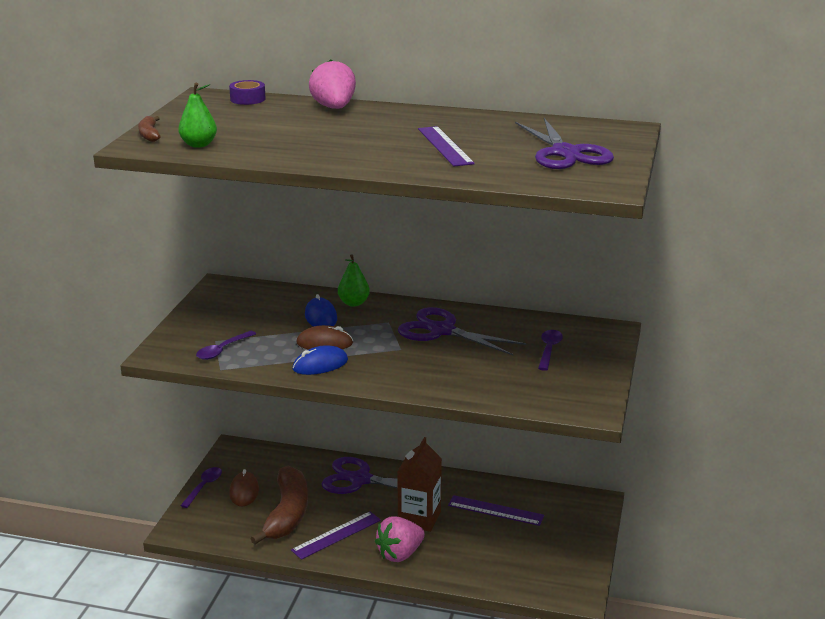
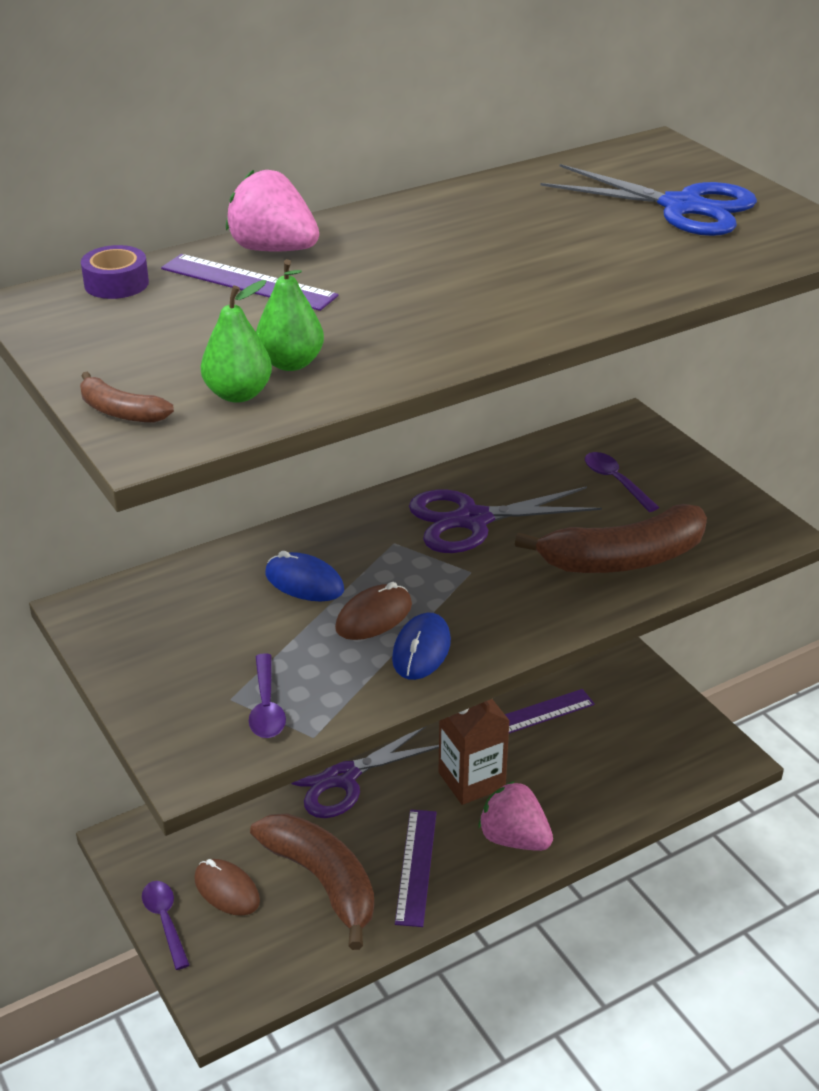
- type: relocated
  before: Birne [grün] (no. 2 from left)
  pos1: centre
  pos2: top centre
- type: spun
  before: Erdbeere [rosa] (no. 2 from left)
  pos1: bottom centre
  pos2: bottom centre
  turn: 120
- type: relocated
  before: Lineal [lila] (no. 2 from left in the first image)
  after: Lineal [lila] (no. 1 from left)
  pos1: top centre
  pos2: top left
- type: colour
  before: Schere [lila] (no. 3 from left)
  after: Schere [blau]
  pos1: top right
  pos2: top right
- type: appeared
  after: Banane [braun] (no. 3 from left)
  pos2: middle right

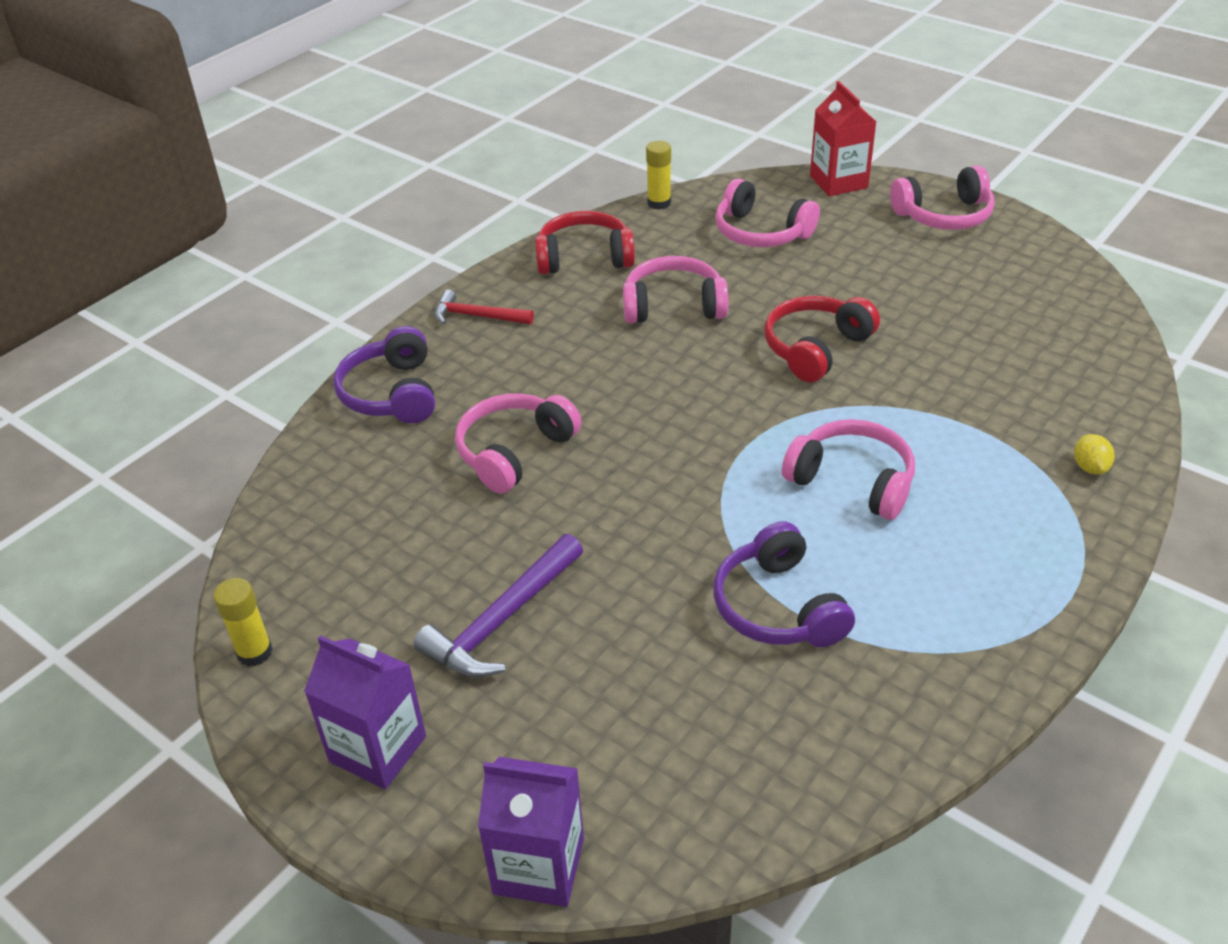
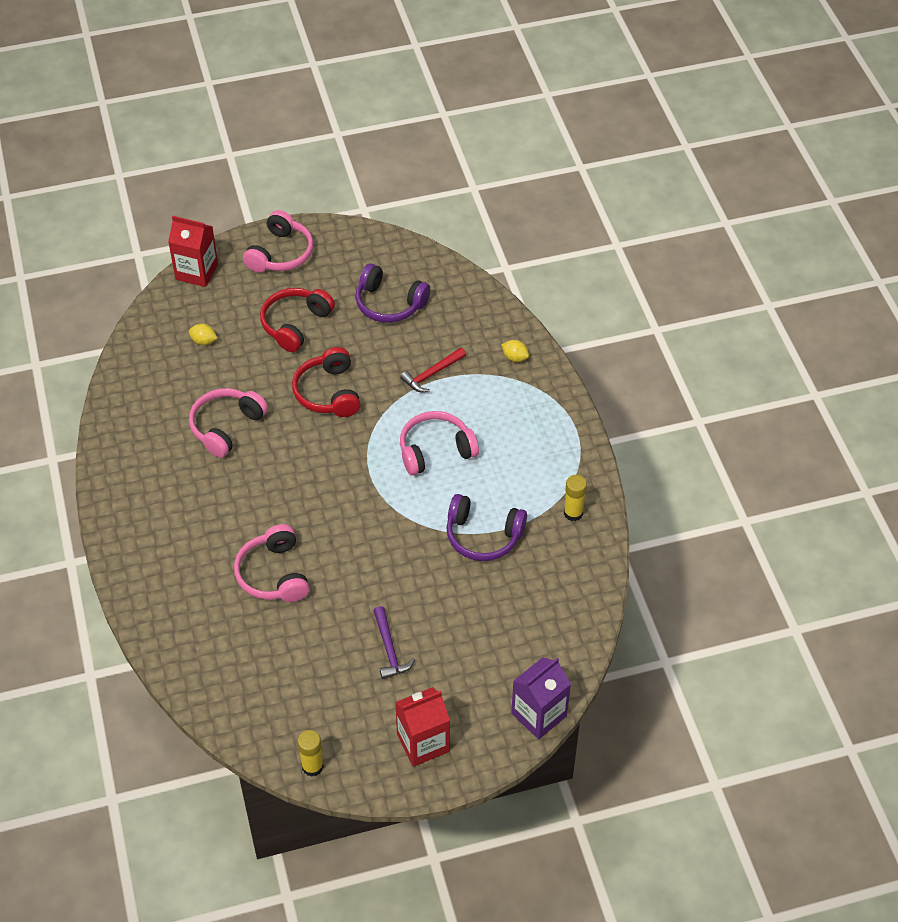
- type: colour
  before: Getränkekarton [lila] (no. 1 from left)
  after: Getränkekarton [rot] (no. 2 from left)
  pos1: bottom left
  pos2: bottom centre
- type: relocated
  before: Kopfhörer [lila] (no. 1 from left)
  pos1: middle left
  pos2: top centre
- type: size
  before: Hammer [lila]
  pos1: centre
  pos2: bottom centre
  scale: 0.66
- type: relocated
  before: Hammer [rot]
  pos1: top centre
  pos2: centre
- type: relocated
  before: Kopfhörer [rot] (no. 1 from left)
  pos1: top centre
  pos2: middle left
- type: relocated
  before: Klebestift [gelb] (no. 2 from left)
  pos1: top centre
  pos2: centre
- type: exchanged
  before: Kopfhörer [rosa] (no. 3 from left)
  after: Zitrone [gelb] (no. 1 from left)
  pos1: top centre
  pos2: middle left

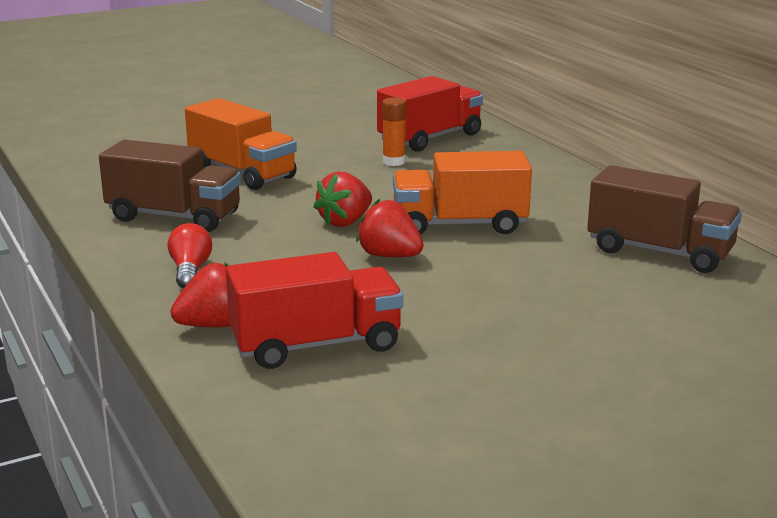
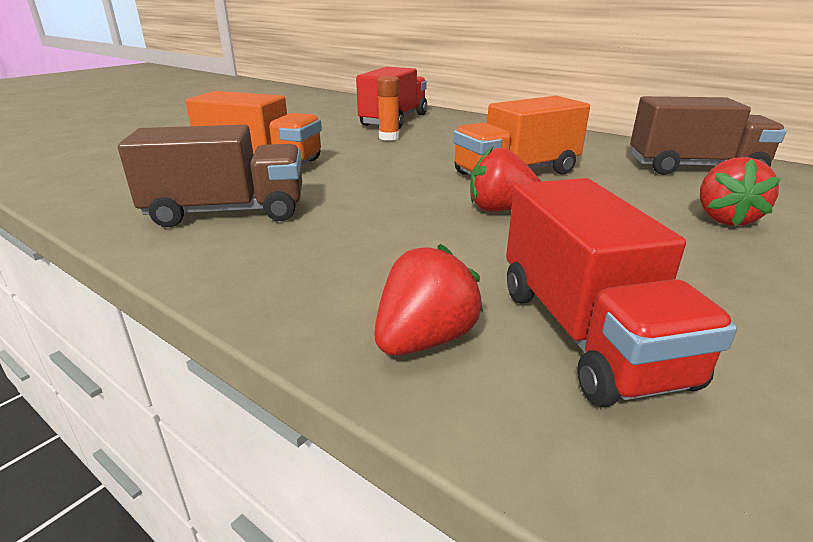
- type: missing
  before: Glühbirne [rot]
  pos1: middle left
- type: spun
  before: Lastwagen [rot] (no. 1 from left in the first image)
  pos1: centre
  pos2: middle right
  turn: 120
- type: relocated
  before: Erdbeere [rot] (no. 2 from left in the first image)
  after: Erdbeere [rot] (no. 3 from left)
  pos1: centre
  pos2: middle right

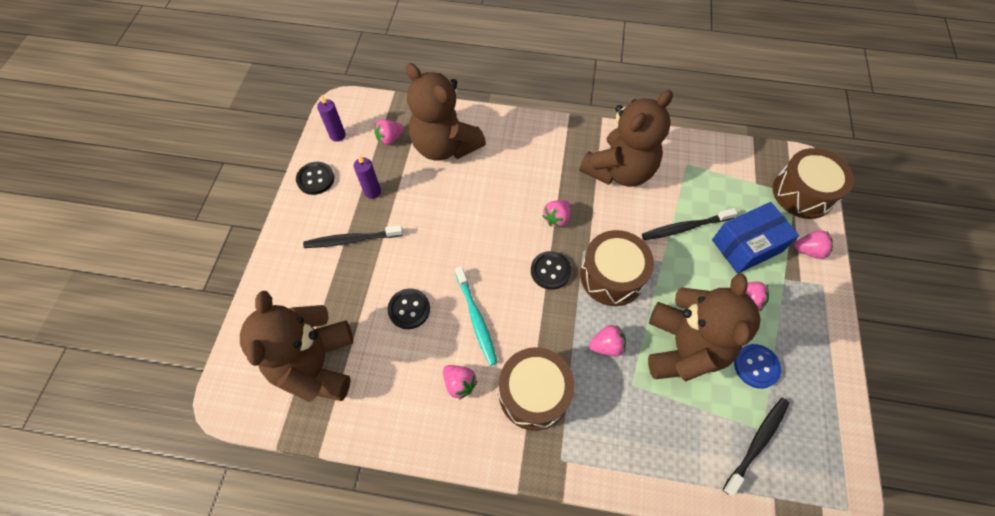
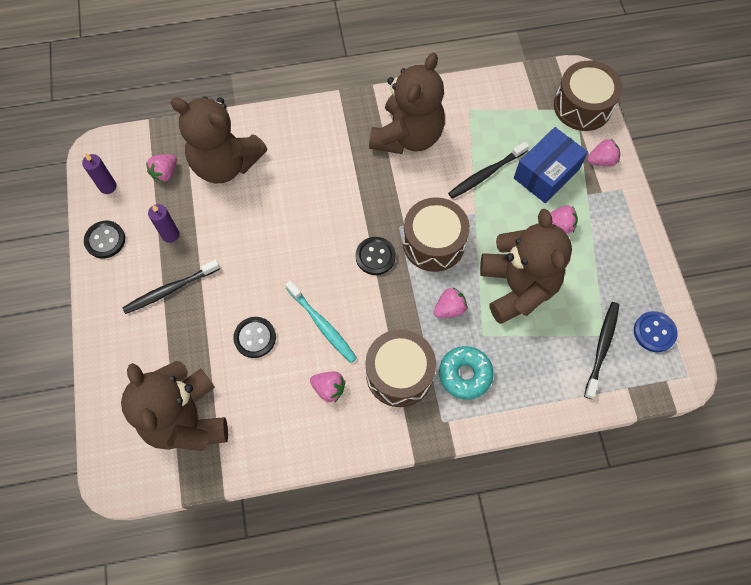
- type: missing
  before: Erdbeere [rosa] (no. 3 from left)
  pos1: centre
- type: relocated
  before: Knopf [blau]
  pos1: bottom right
  pos2: middle right
- type: appeared
  after: Donut [türkis]
  pos2: centre

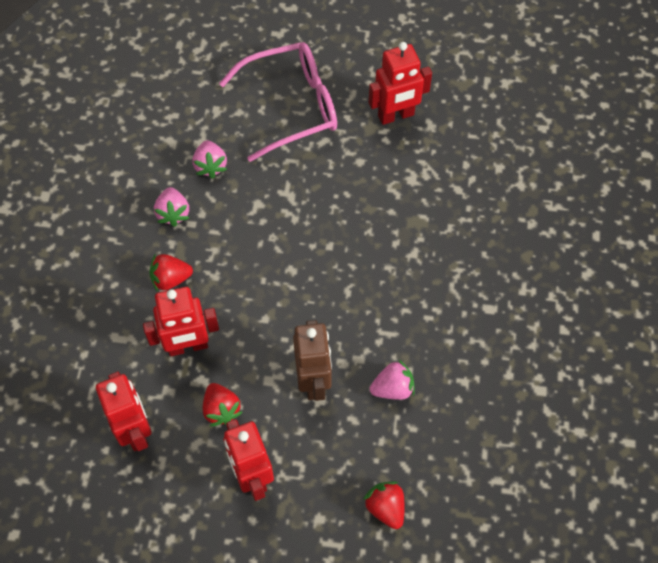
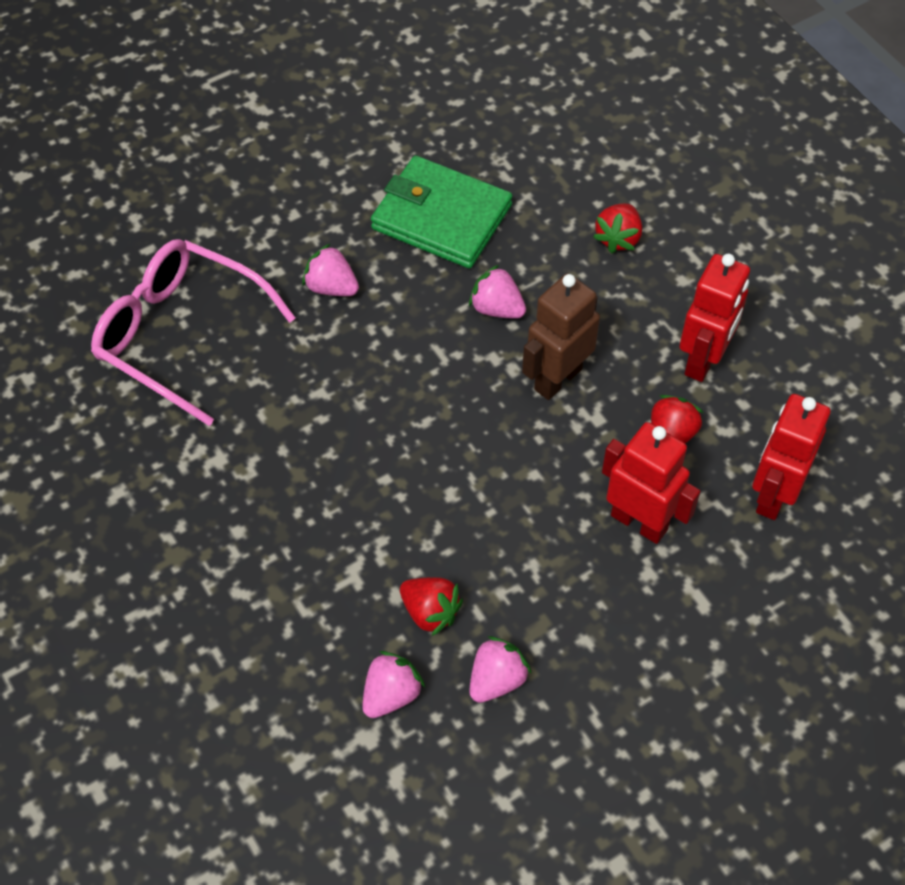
- type: relocated
  before: Erdbeere [rot] (no. 1 from left)
  pos1: middle left
  pos2: bottom centre
- type: relocated
  before: Brille [rosa]
  pos1: top centre
  pos2: middle left
- type: missing
  before: Roboter [rot] (no. 4 from left)
  pos1: top centre
- type: appeared
  after: Erdbeere [rosa] (no. 1 from left)
  pos2: top centre
- type: appeared
  after: Geldbörse [grün]
  pos2: top centre

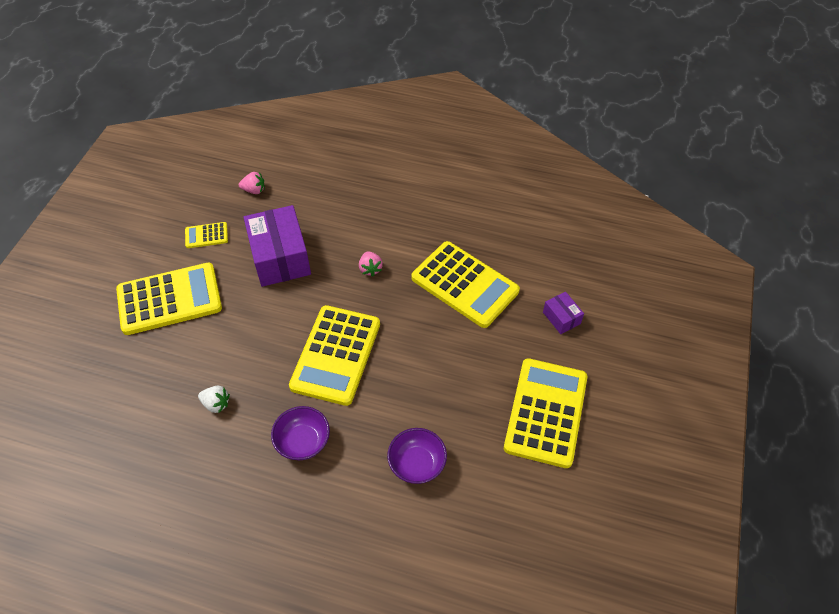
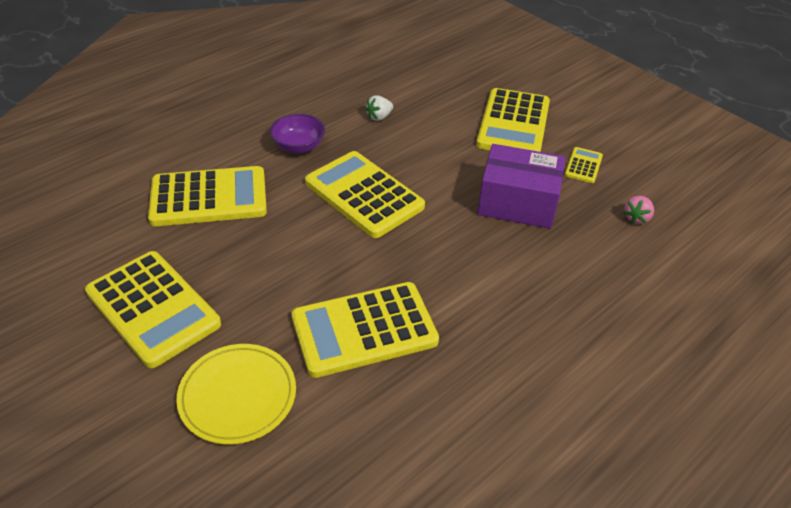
- type: missing
  before: Erdbeere [rosa] (no. 2 from left)
  pos1: centre
- type: exchanged
  before: Schüssel [lila] (no. 2 from left)
  after: Taschenrechner [gelb] (no. 2 from left)
  pos1: bottom centre
  pos2: middle left
- type: exchanged
  before: Schachtel [lila] (no. 2 from left)
  after: Teller [gelb]
  pos1: middle right
  pos2: bottom left

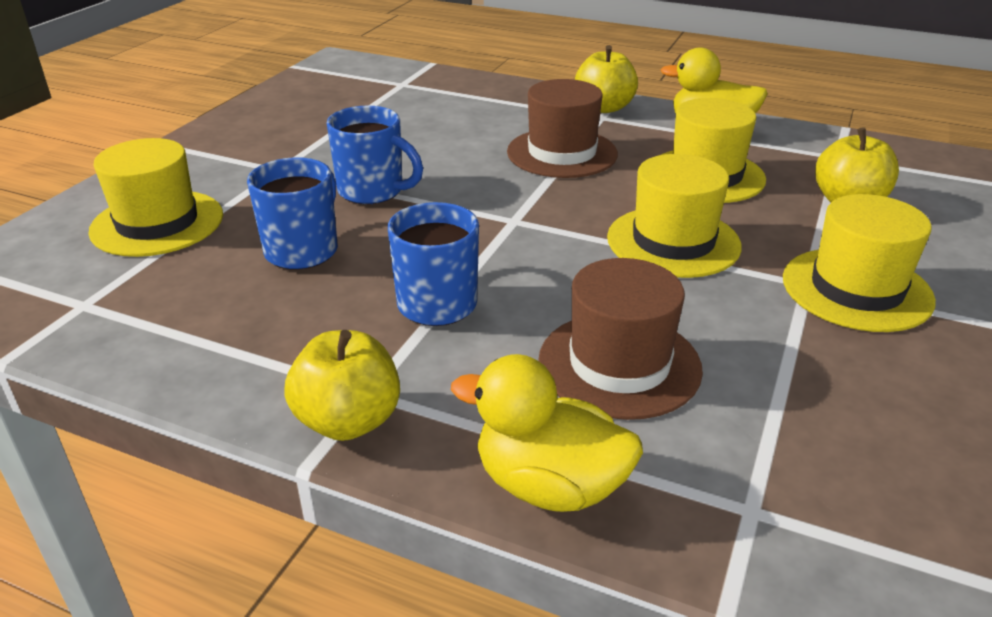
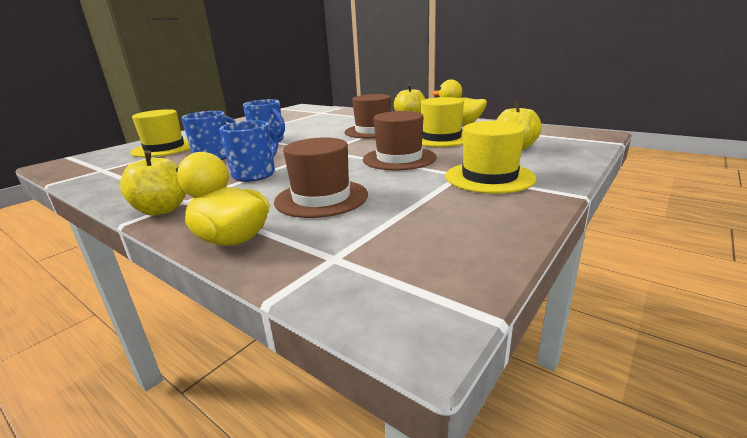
- type: colour
  before: Hut [gelb] (no. 2 from left)
  after: Hut [braun] (no. 3 from left)
  pos1: middle right
  pos2: top centre

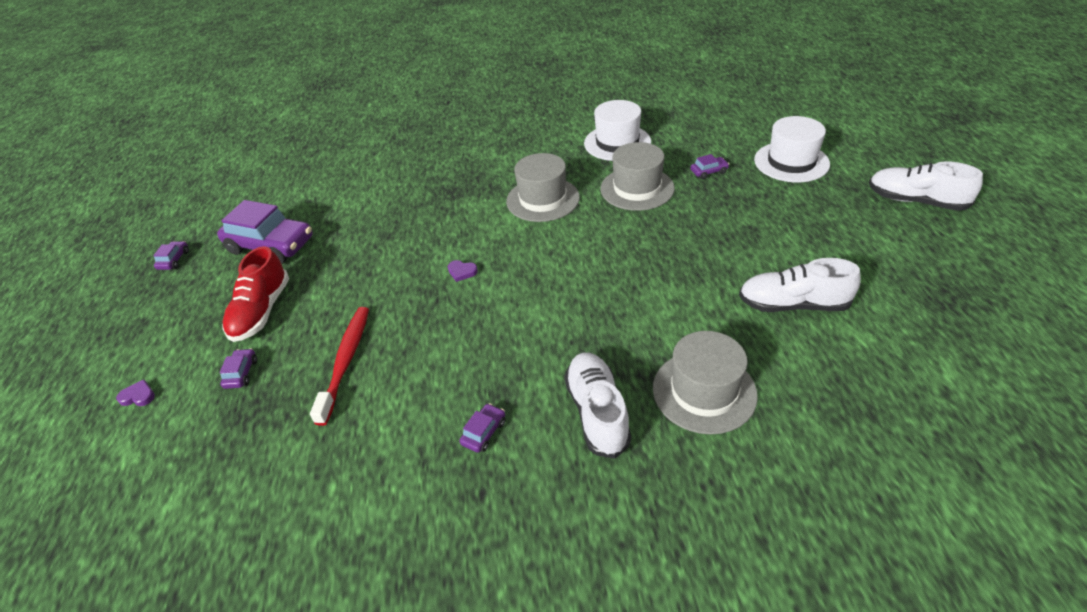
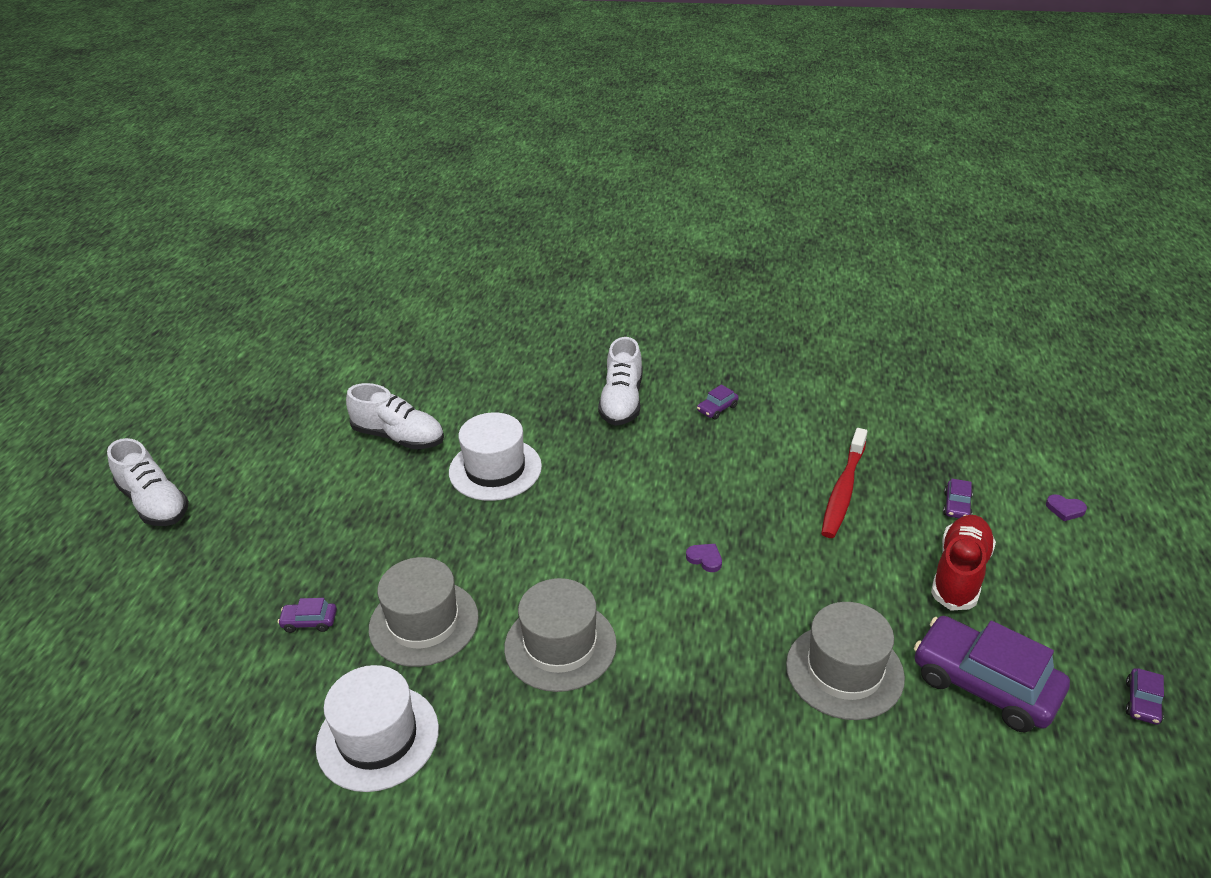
- type: relocated
  before: Hut [grau] (no. 3 from left)
  pos1: centre
  pos2: bottom right
- type: relocated
  before: Hut [weiß] (no. 2 from left)
  pos1: top right
  pos2: centre

